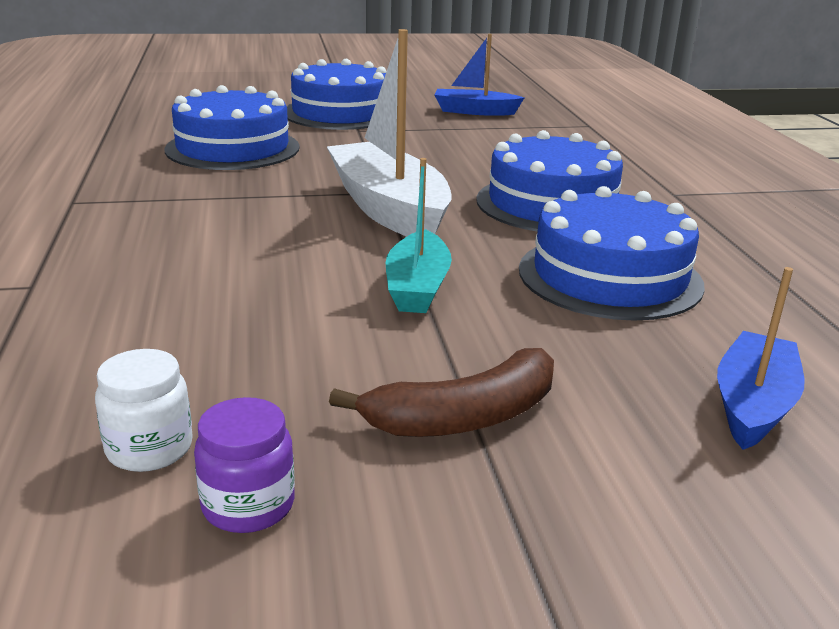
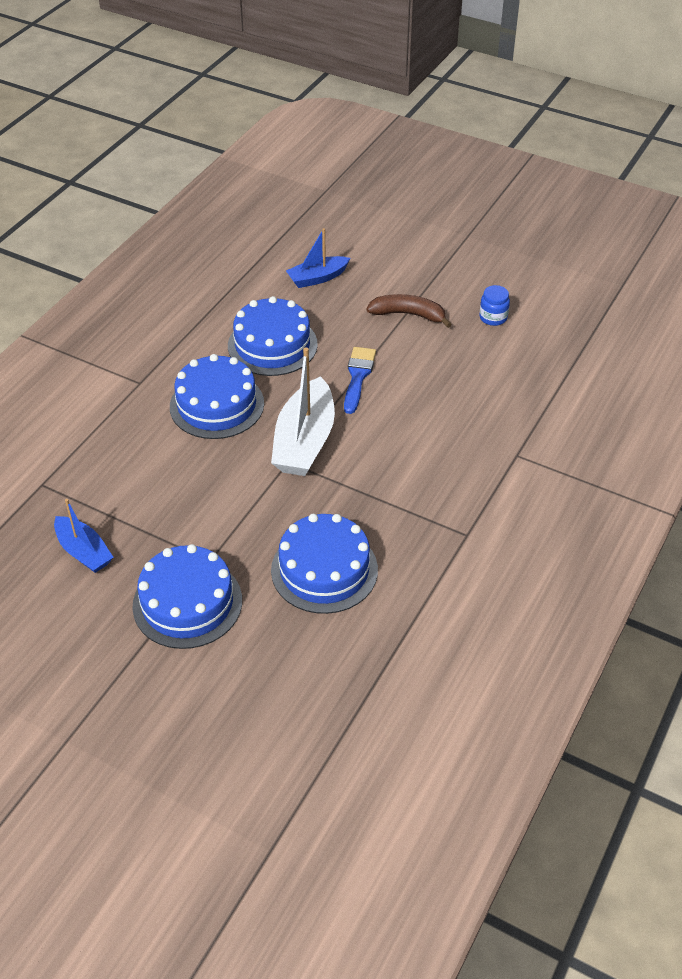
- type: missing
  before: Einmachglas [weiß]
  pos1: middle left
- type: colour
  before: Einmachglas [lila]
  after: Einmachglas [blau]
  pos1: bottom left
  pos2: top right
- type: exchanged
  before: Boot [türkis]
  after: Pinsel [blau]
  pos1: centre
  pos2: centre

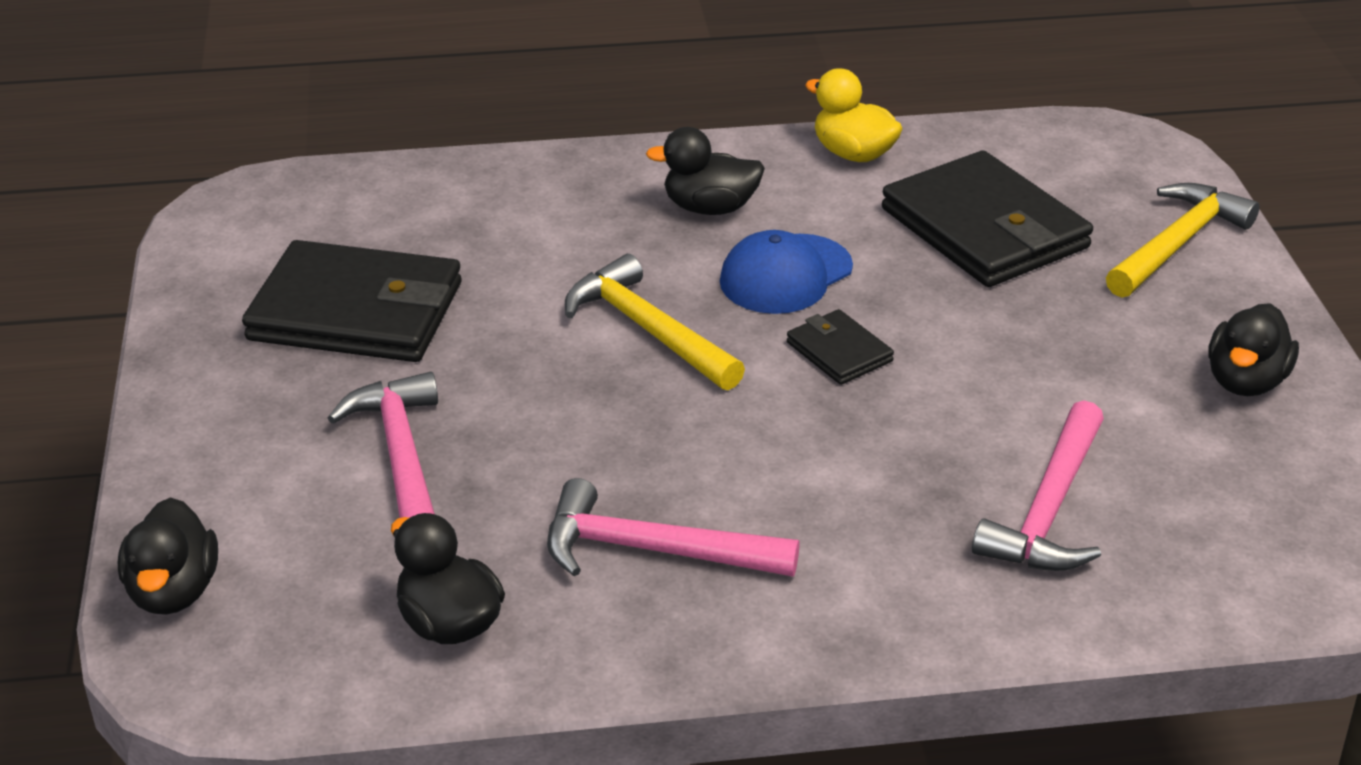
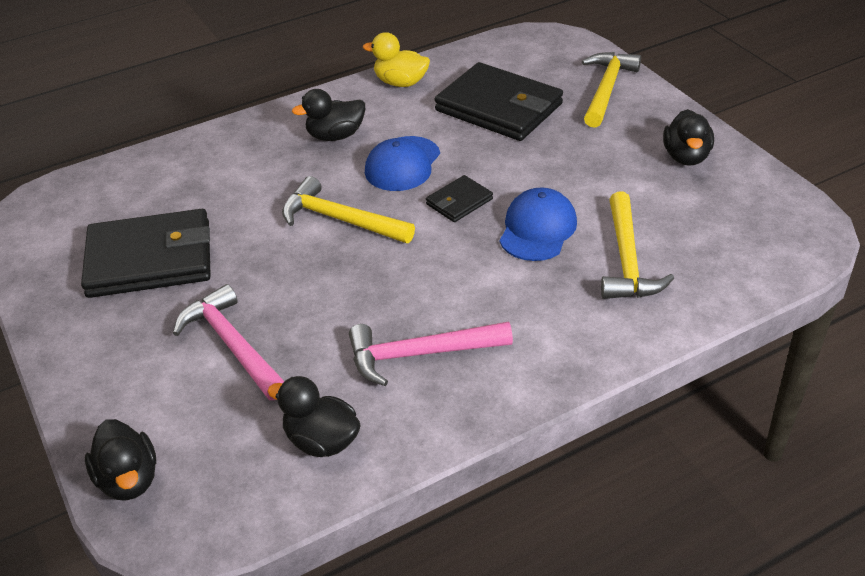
- type: spun
  before: Geldbörse [schwarz] (no. 2 from left)
  pos1: centre
  pos2: centre
  turn: -75
- type: colour
  before: Hammer [rosa] (no. 3 from left)
  after: Hammer [gelb] (no. 3 from left)
  pos1: middle right
  pos2: middle right
- type: appeared
  after: Kappe [blau] (no. 2 from left)
  pos2: centre

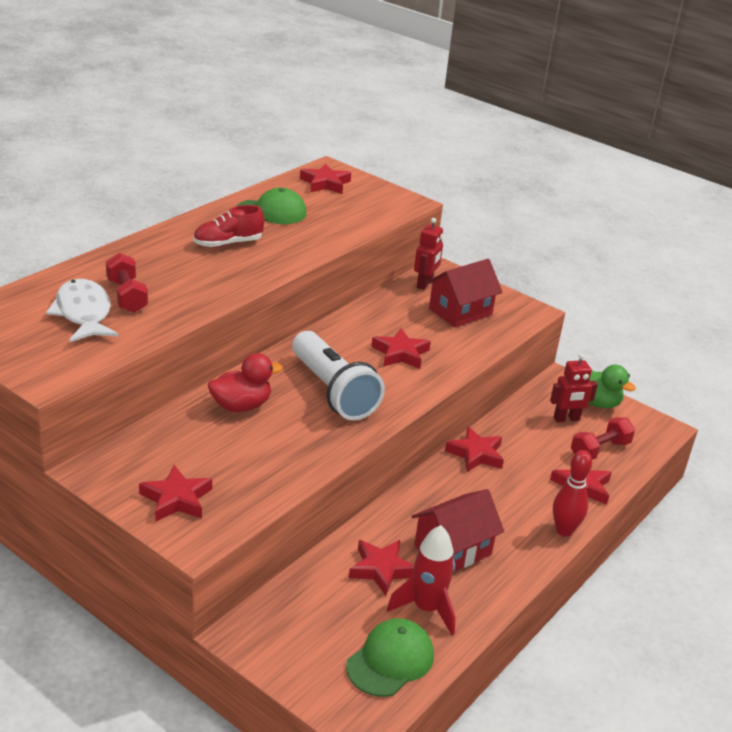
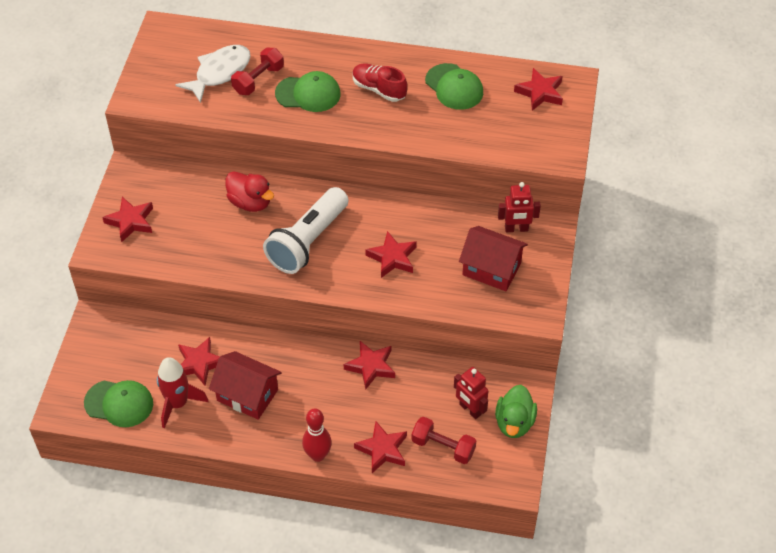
- type: appeared
  after: Kappe [grün] (no. 2 from left)
  pos2: top centre

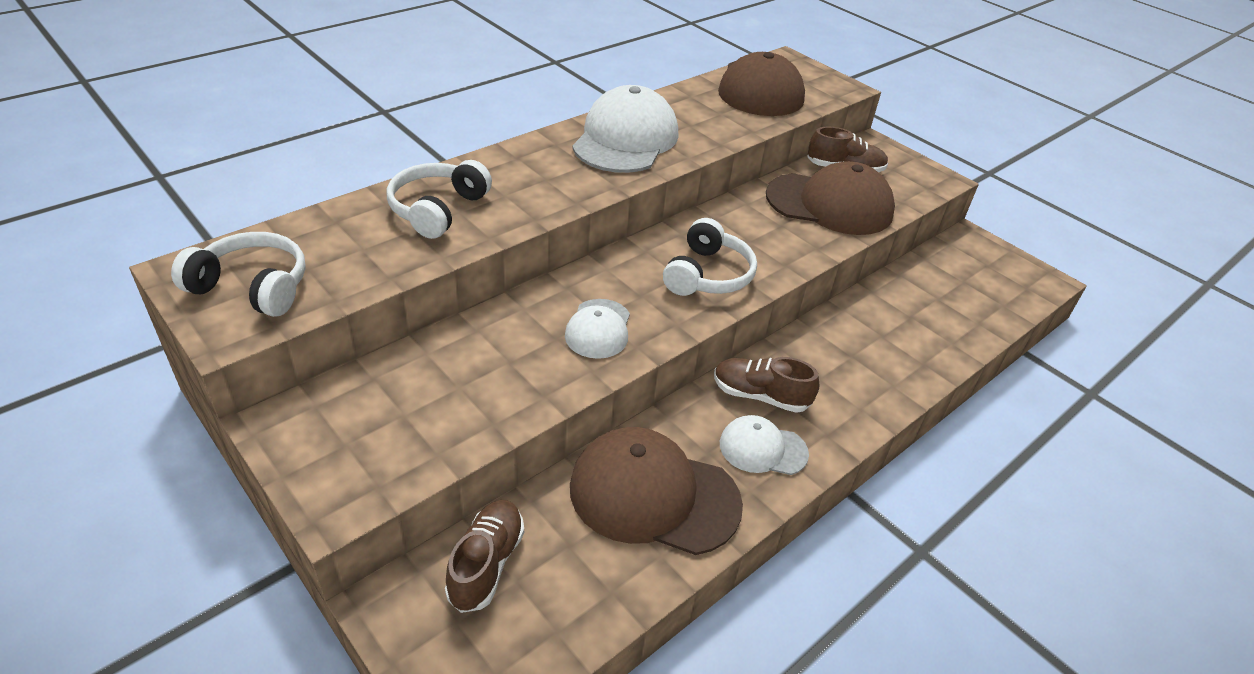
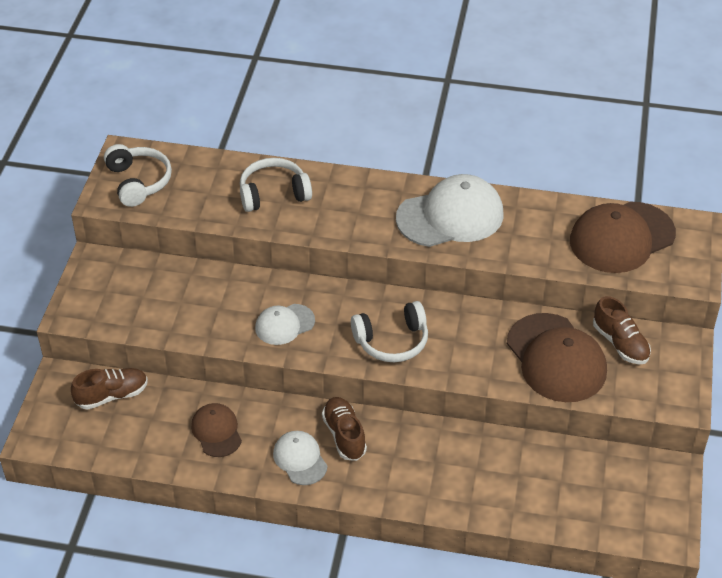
- type: size
  before: Kappe [braun] (no. 1 from left)
  pos1: bottom centre
  pos2: bottom left
  scale: 0.54

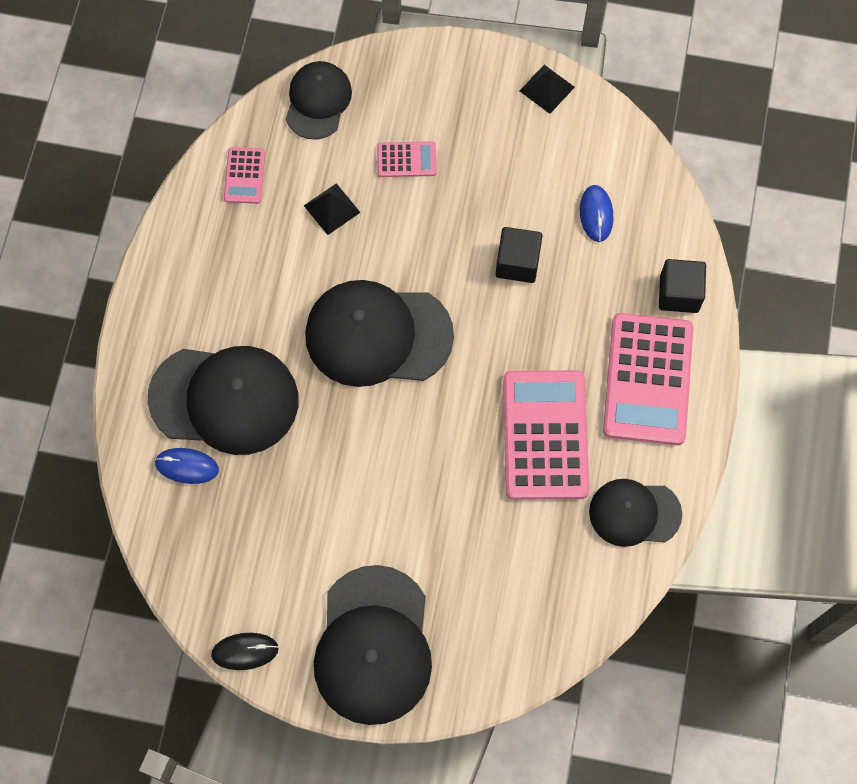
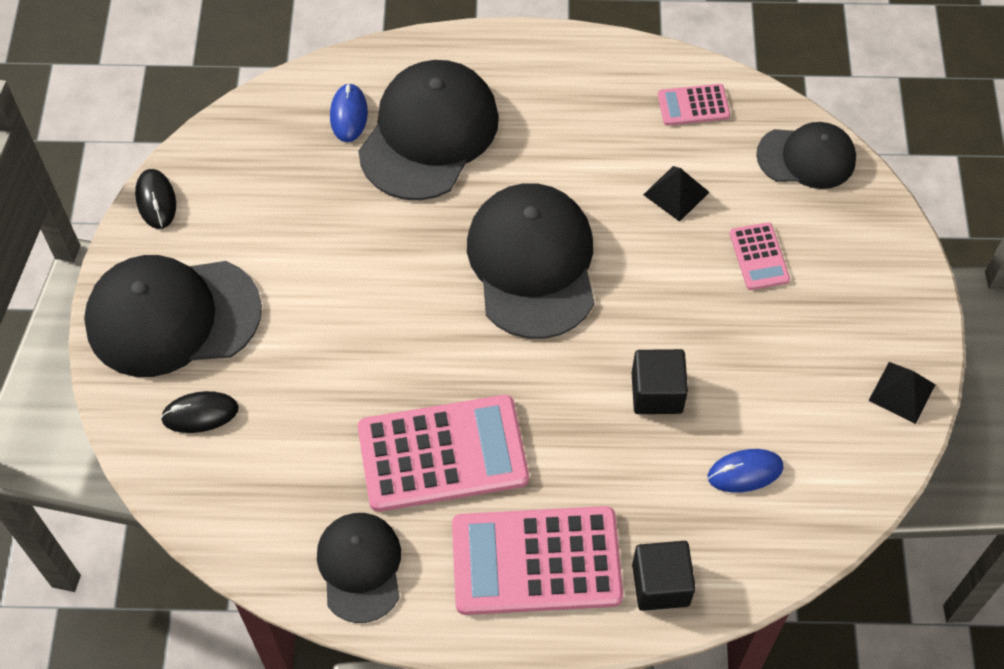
- type: spun
  before: Kappe [schwarz] (no. 1 from left in the first image)
  pos1: middle left
  pos2: top centre
  turn: -150
- type: appeared
  after: Computermaus [schwarz] (no. 2 from left)
  pos2: middle left

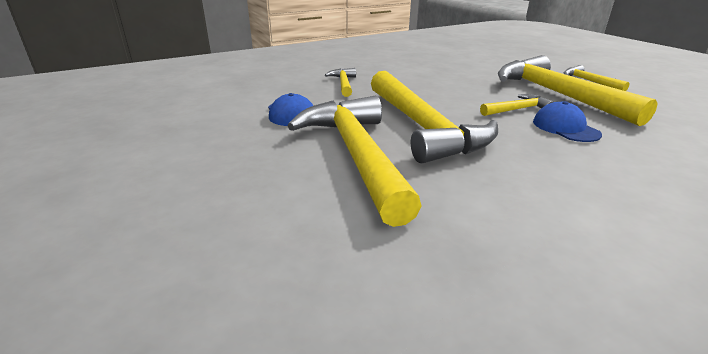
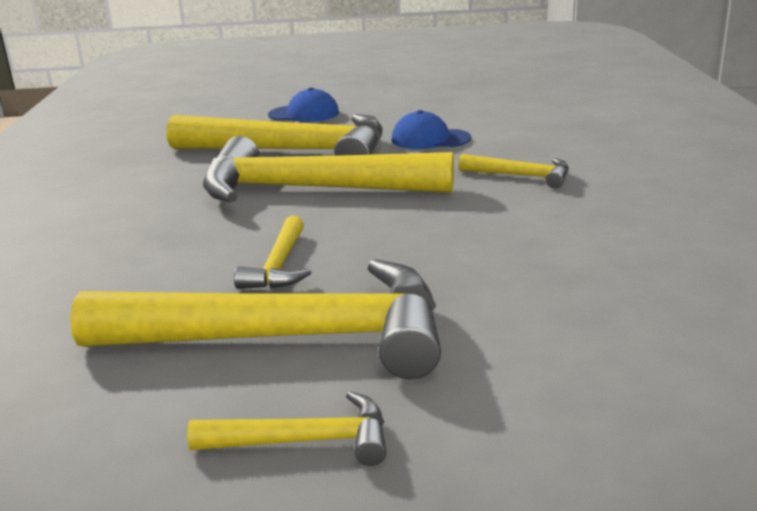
- type: relocated
  before: Kappe [blau] (no. 2 from left in the first image)
  after: Kappe [blau] (no. 1 from left)
  pos1: middle right
  pos2: top centre

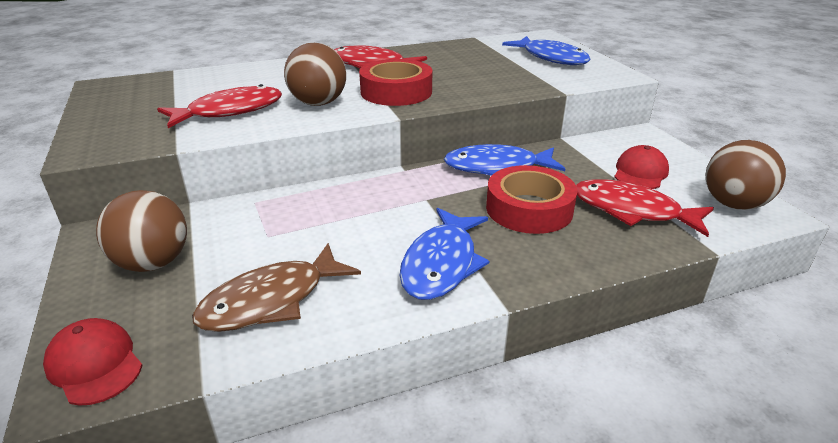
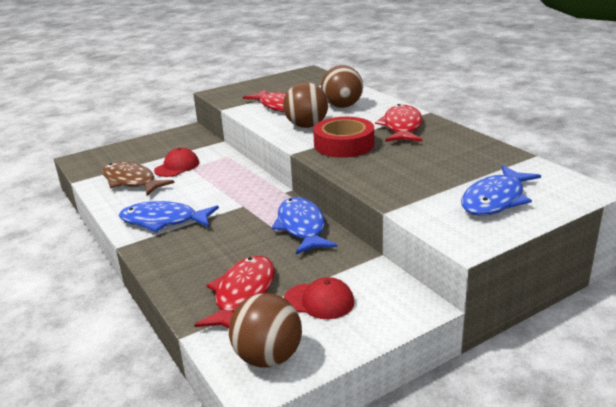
- type: relocated
  before: Kappe [rot] (no. 1 from left)
  pos1: bottom left
  pos2: middle left
- type: relocated
  before: Ball [braun] (no. 1 from left in the first image)
  after: Ball [braun] (no. 3 from left)
  pos1: middle left
  pos2: top centre
- type: missing
  before: Klebeband [rot] (no. 2 from left)
  pos1: centre

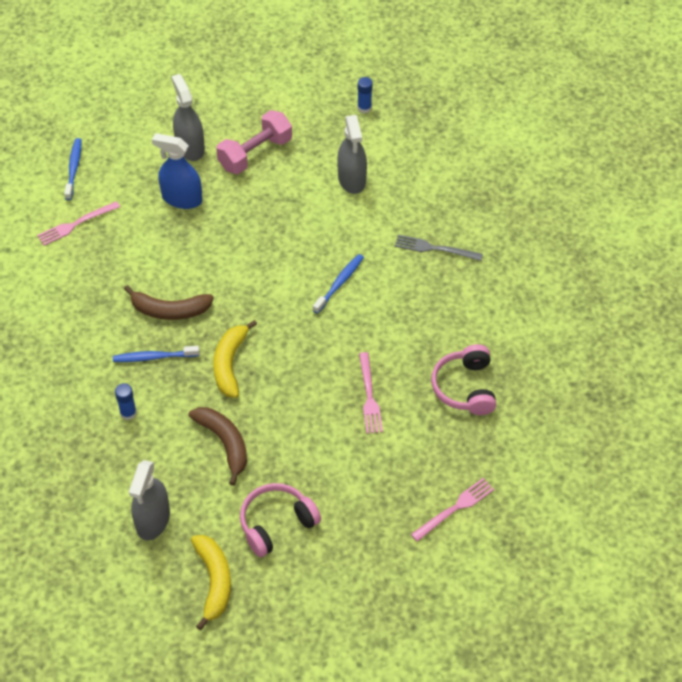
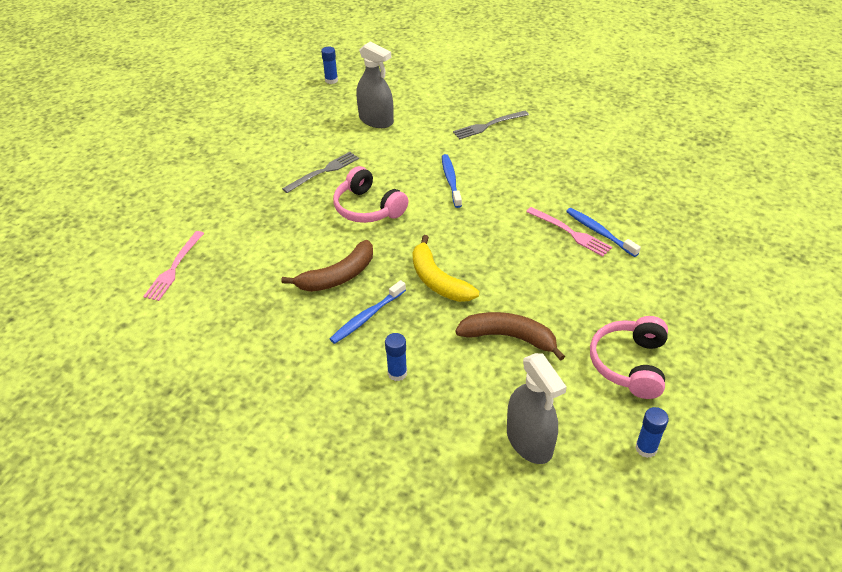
- type: relocated
  before: Zahnbürste [blau] (no. 1 from left in the first image)
  after: Zahnbürste [blau] (no. 3 from left)
  pos1: top left
  pos2: middle right
- type: missing
  before: Sprühflasche [blau]
  pos1: top left
- type: missing
  before: Sprühflasche [grau] (no. 2 from left)
  pos1: top left
- type: exchanged
  before: Banane [gelb] (no. 1 from left)
  after: Klebestift [blau] (no. 3 from left)
  pos1: bottom left
  pos2: bottom right
- type: missing
  before: Hantel [rosa]
  pos1: top centre
- type: missing
  before: Gabel [rosa] (no. 3 from left)
  pos1: bottom centre
- type: relocated
  before: Kopfhörer [rosa] (no. 2 from left in the first image)
  after: Kopfhörer [rosa] (no. 1 from left)
  pos1: middle right
  pos2: centre
- type: appeared
  after: Gabel [grau] (no. 1 from left)
  pos2: top centre

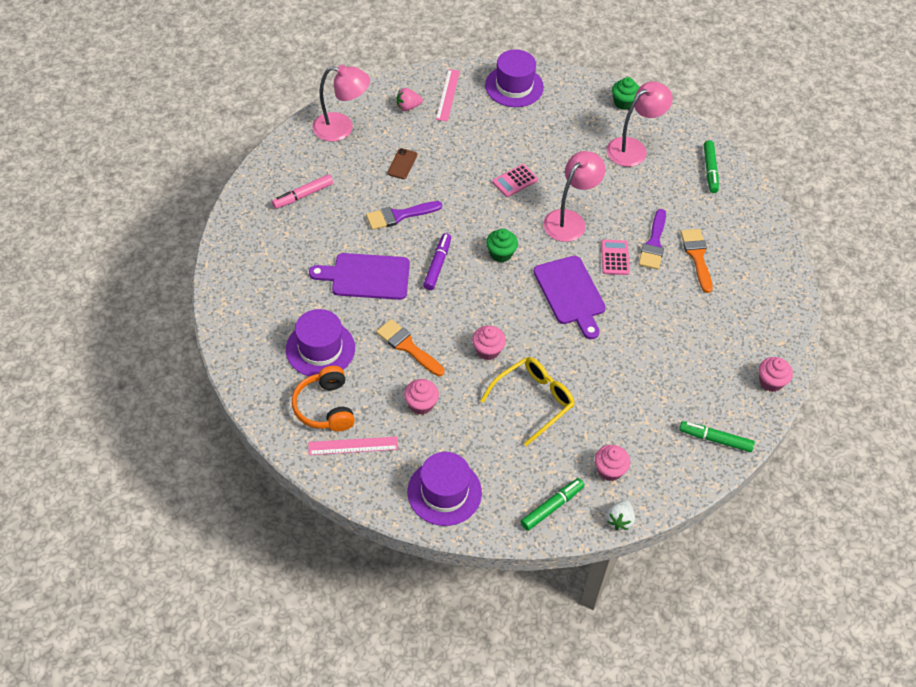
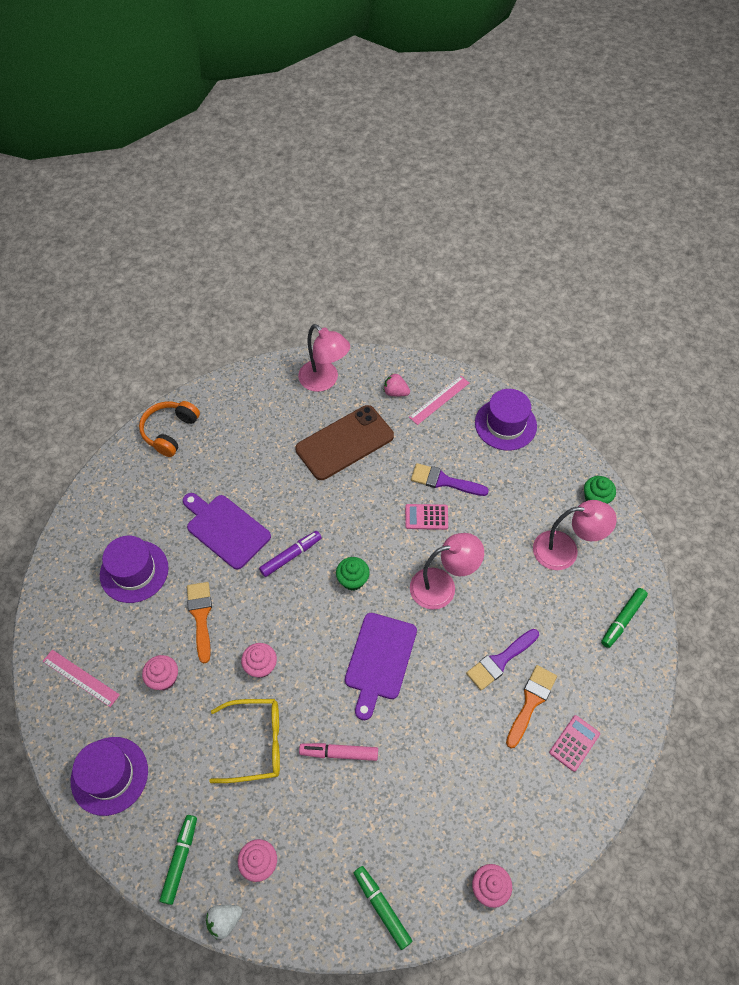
- type: relocated
  before: Filzstift [rosa]
  pos1: top left
  pos2: bottom centre
- type: relocated
  before: Kopfhörer [orange]
  pos1: centre
  pos2: middle left
- type: relocated
  before: Pinsel [lila] (no. 1 from left)
  pos1: top centre
  pos2: centre
- type: size
  before: Handy [braun]
  pos1: top centre
  pos2: centre
  scale: 2.43
- type: spun
  before: Filzstift [grün] (no. 1 from left)
  pos1: bottom centre
  pos2: bottom left
  turn: -75
- type: relocated
  before: Taschenrechner [rosa] (no. 2 from left)
  pos1: middle right
  pos2: bottom right

